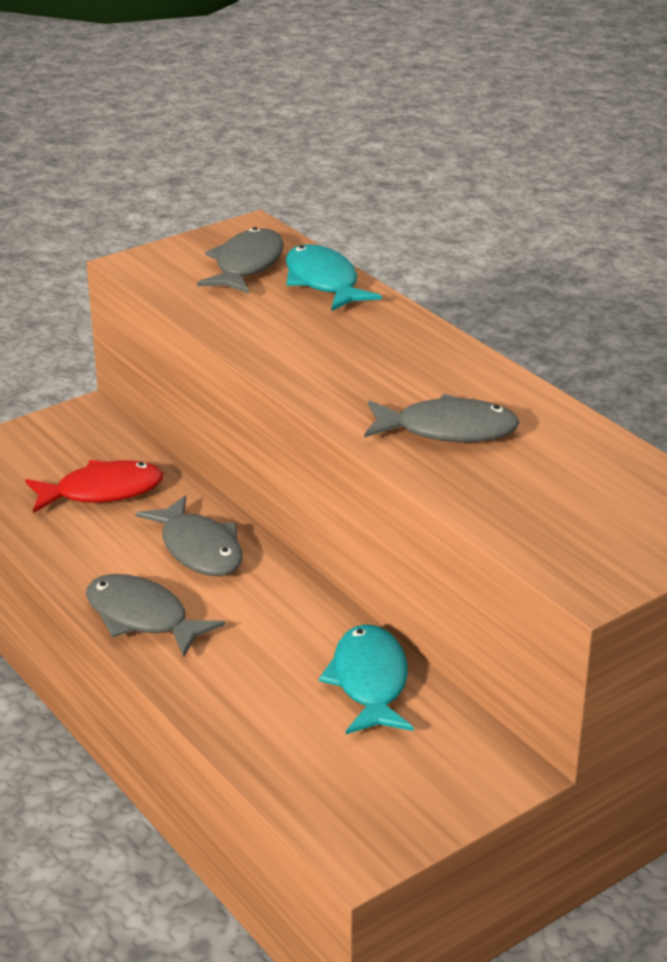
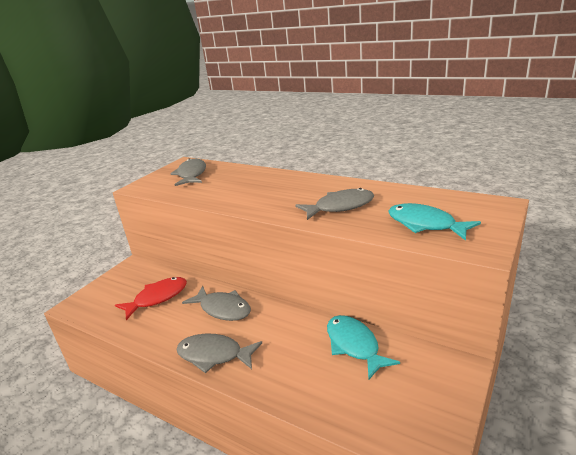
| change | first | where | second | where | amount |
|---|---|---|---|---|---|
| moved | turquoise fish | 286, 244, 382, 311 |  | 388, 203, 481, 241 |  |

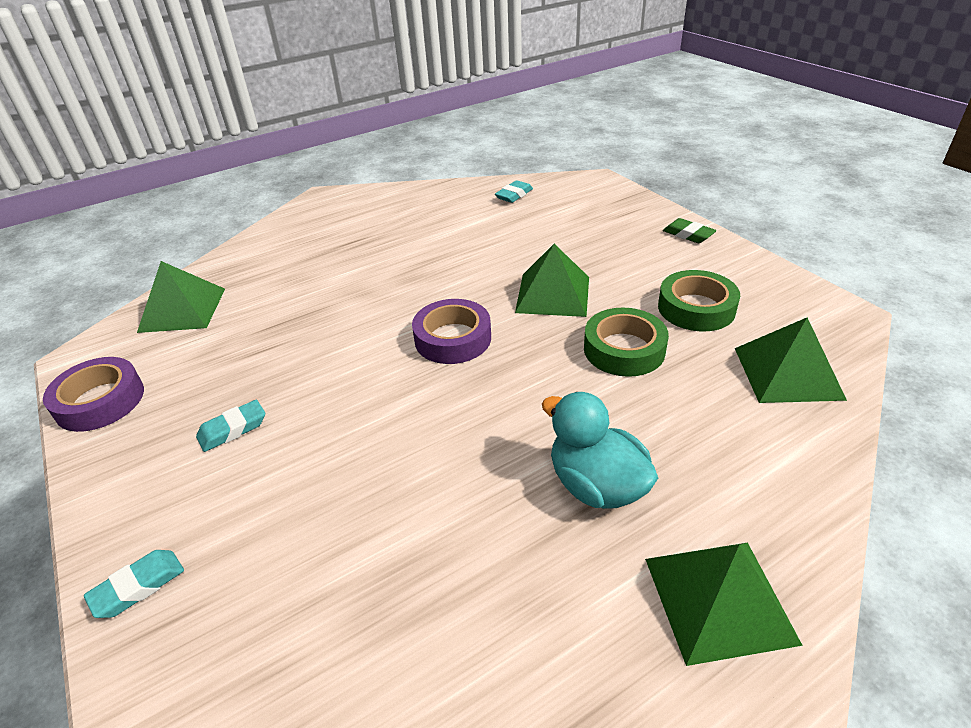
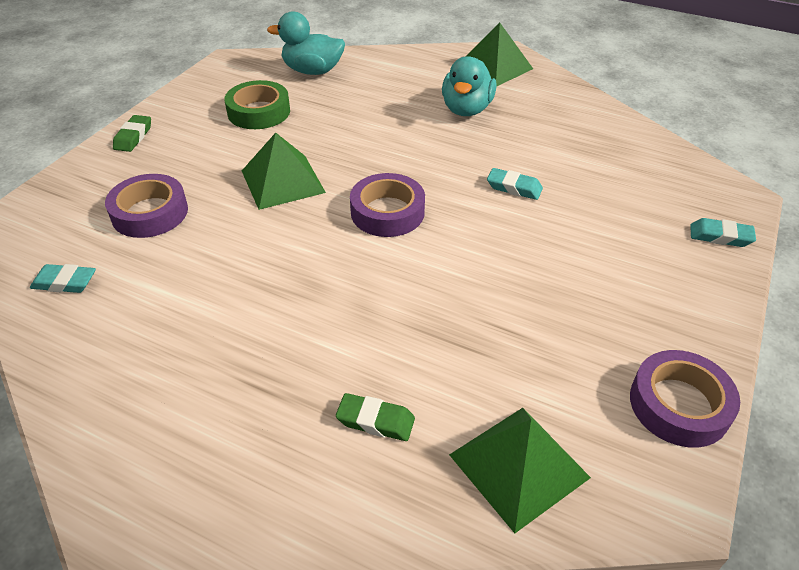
| change | first | where | second | where | amount |
|---|---|---|---|---|---|
| removed | green tape | 584, 308, 669, 377 |  |  |  |
| replaced | green pyramid | 735, 318, 847, 403 | turquoise duck | 267, 11, 345, 75 |  |
| moved | turquoise eraser | 196, 400, 265, 452 |  | 487, 168, 543, 200 |  |
| added |  |  | purple tape | 105, 174, 188, 238 |  |
| added |  |  | green eraser | 336, 393, 415, 441 |  |

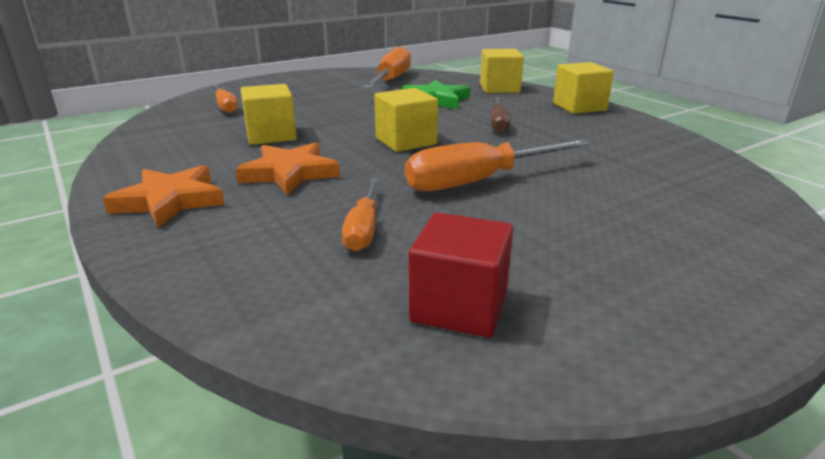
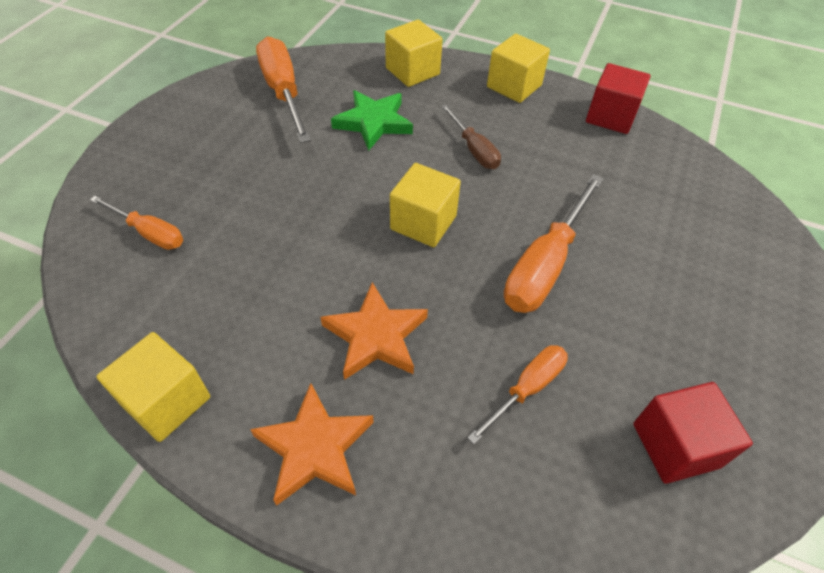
| change | first | where | second | where | amount |
|---|---|---|---|---|---|
| moved | yellow cube | 240, 84, 297, 145 |  | 96, 332, 210, 442 |  |
| turned | orange screwdriver | 342, 178, 379, 251 |  | 467, 345, 568, 444 | 105 degrees counterclockwise |
| added |  |  | red cube | 586, 63, 650, 134 |  |

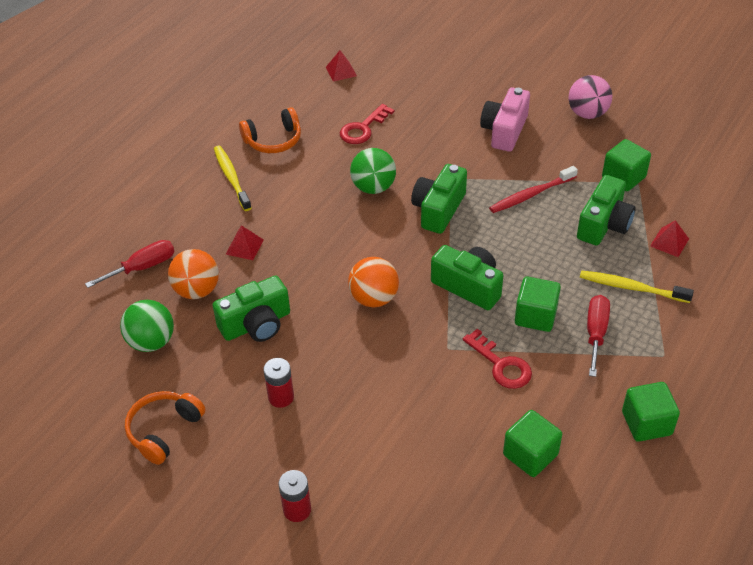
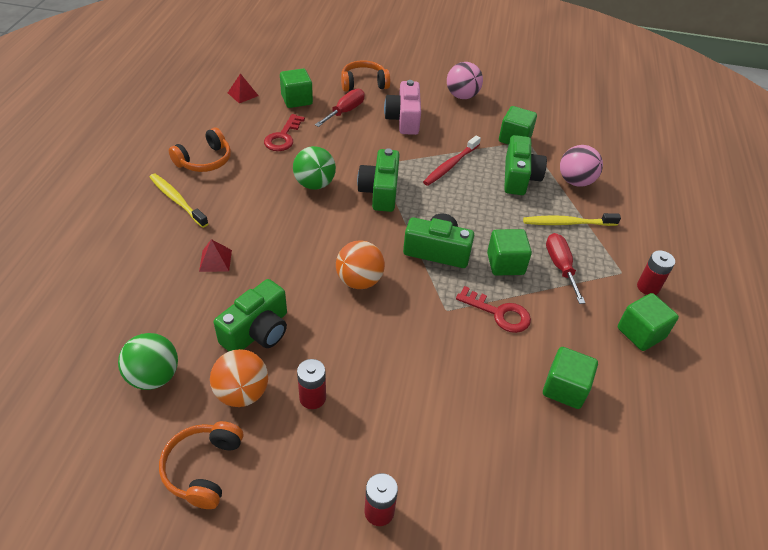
| change | first | where | second | where | amount |
|---|---|---|---|---|---|
| replaced | red pyramid | 650, 220, 689, 257 | pink ball | 560, 145, 603, 187 |  |
| moved | red screwdriver | 85, 240, 174, 288 |  | 315, 89, 364, 127 |  |
| moved | orange ball | 168, 249, 219, 299 |  | 210, 349, 268, 407 |  |
| added |  |  | orange headphones | 341, 60, 390, 92 |  |
| added |  |  | green cube | 280, 69, 313, 108 |  |
| added |  |  | red battery | 637, 250, 675, 295 |  |

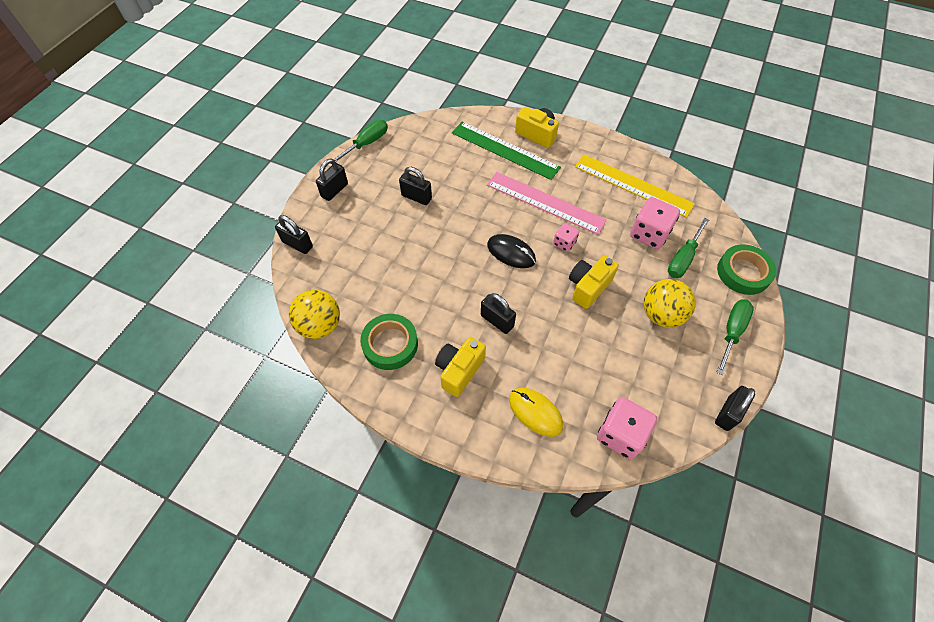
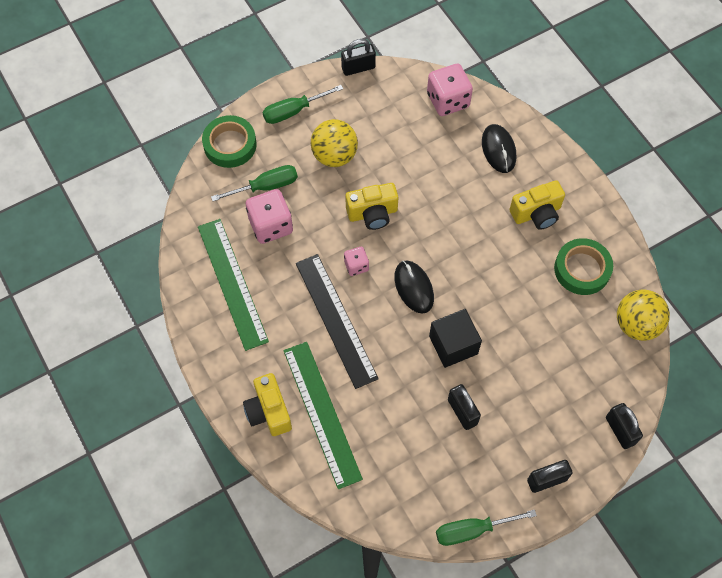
| change | first | where | second | where | amount |
|---|---|---|---|---|---|
| recoloured | yellow ruler | 575, 154, 695, 218 | green ruler | 198, 219, 269, 351 |  |
| recoloured | pink ruler | 487, 172, 607, 234 | black ruler | 296, 254, 379, 389 |  |
| removed | black padlock | 481, 293, 516, 334 |  |  |  |
| recoloured | yellow mouse | 509, 388, 563, 437 | black mouse | 482, 124, 516, 173 |  |
| added |  |  | black cube | 429, 309, 482, 368 |  |

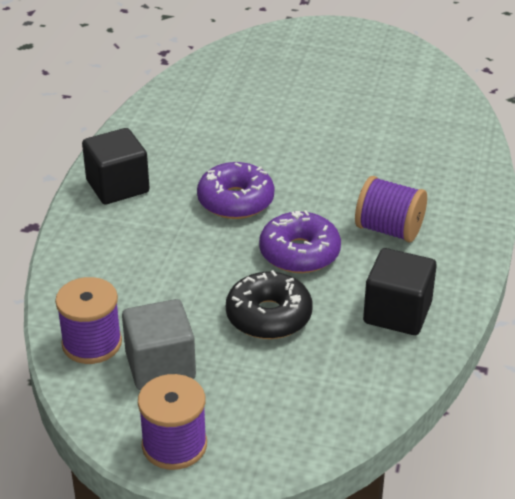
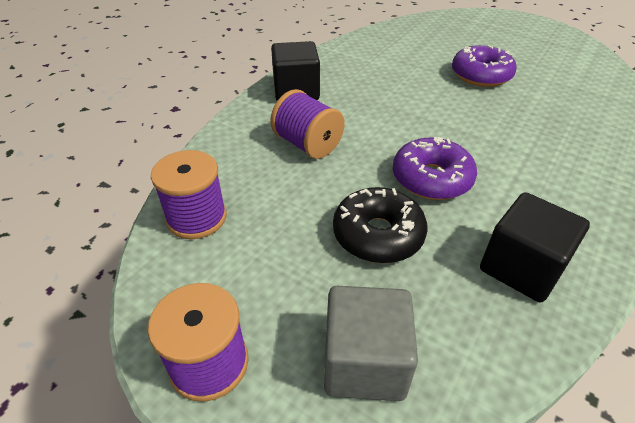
| change | first | where | second | where | amount |
|---|---|---|---|---|---|
| moved | purple donut | 197, 162, 274, 219 |  | 452, 45, 517, 87 |  |
| moved | purple spool | 355, 176, 427, 242 |  | 270, 89, 345, 159 |  |
| moved | grey cube | 122, 299, 196, 390 |  | 324, 286, 418, 401 |  |

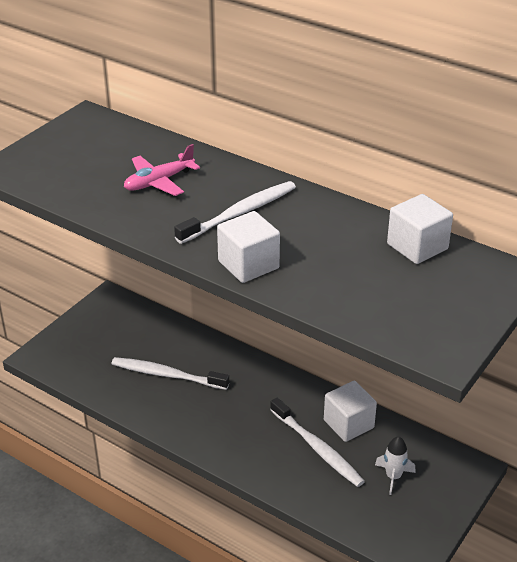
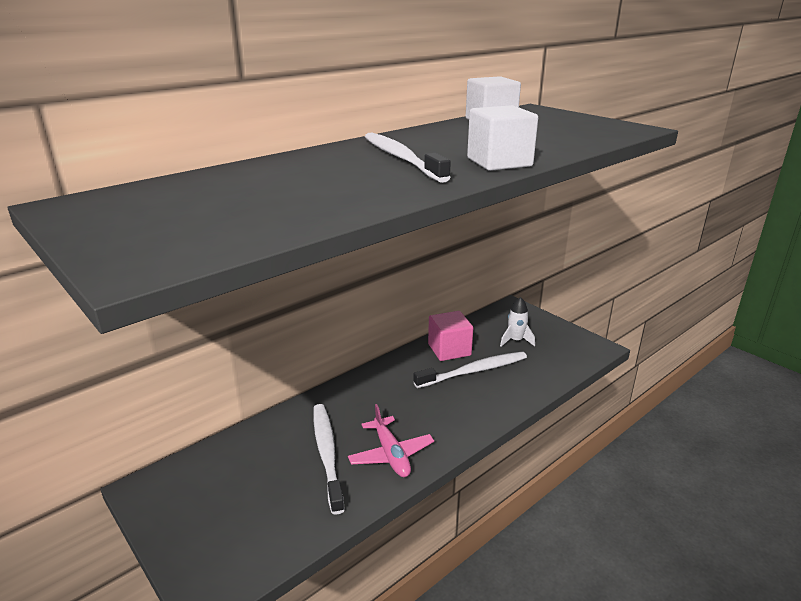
| change | first | where | second | where | amount |
|---|---|---|---|---|---|
| moved | pink plane | 124, 144, 200, 196 |  | 348, 404, 434, 477 |  |
| turned | white toothbrush | 111, 357, 229, 390 |  | 314, 404, 345, 515 | 135 degrees clockwise |
| recoloured | white cube | 324, 381, 377, 442 | pink cube | 428, 311, 473, 361 |  |

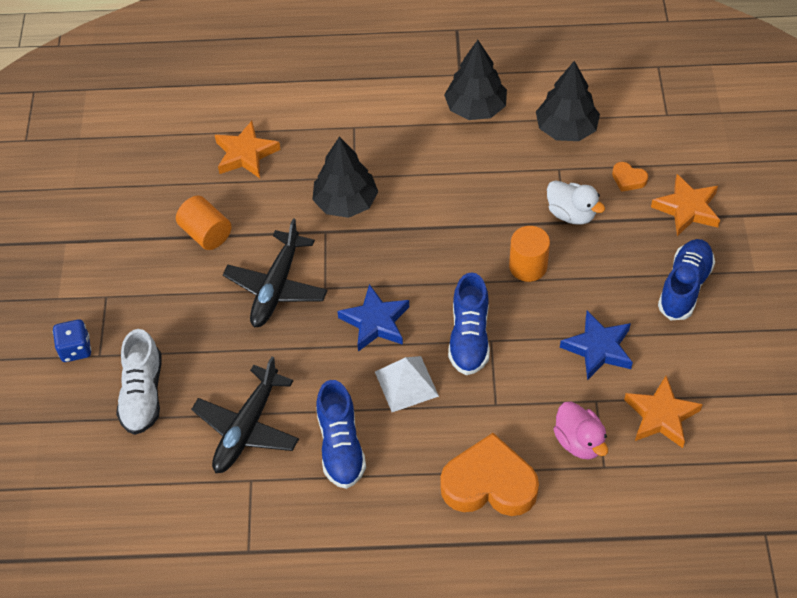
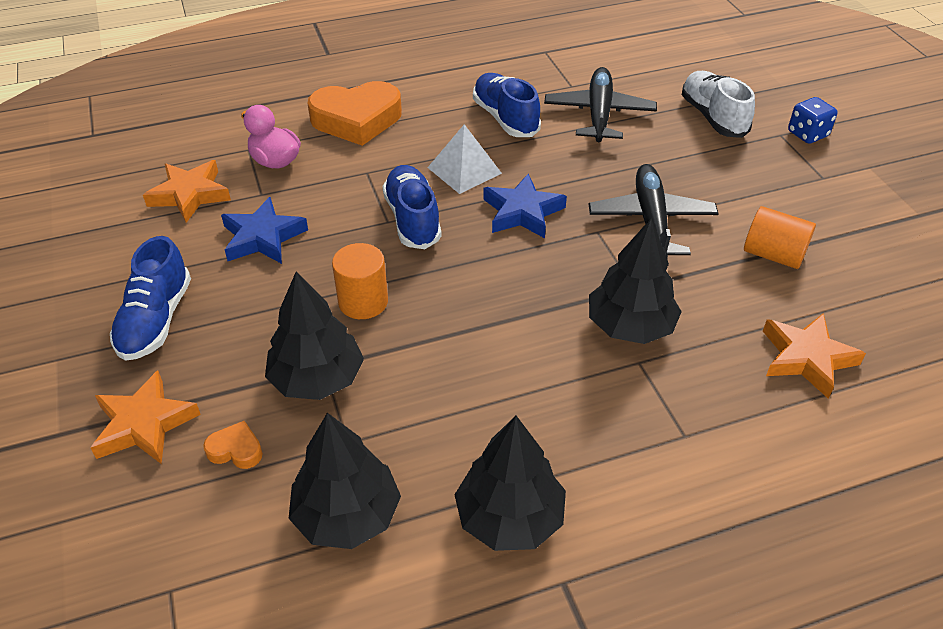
| change | first | where | second | where | amount |
|---|---|---|---|---|---|
| replaced | white duck | 547, 180, 605, 225 | black tree | 265, 272, 364, 400 |  |

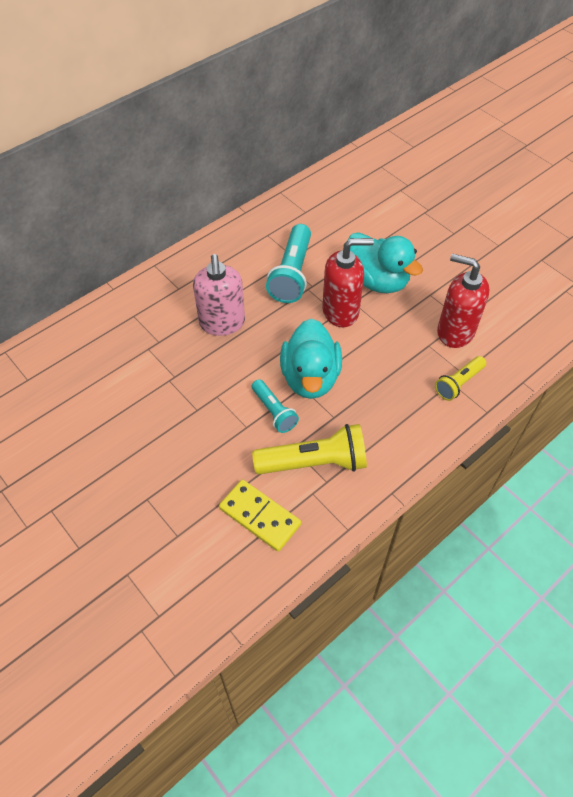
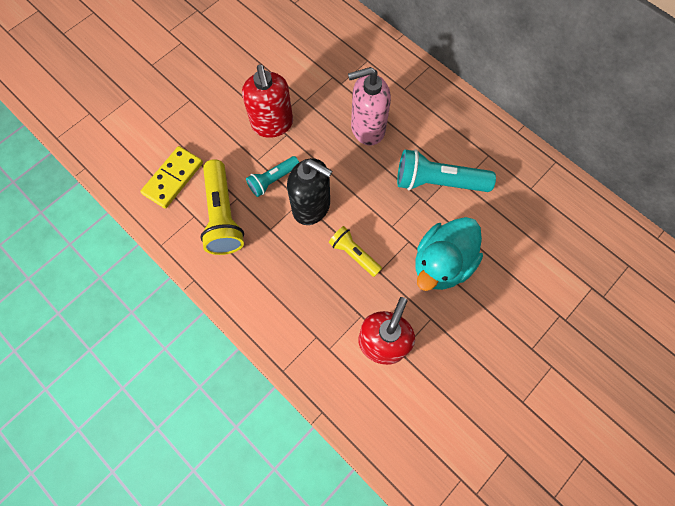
| change | first | where | second | where | amount |
|---|---|---|---|---|---|
| moved | red soap dispenser | 322, 238, 374, 327 |  | 242, 64, 293, 138 |  |
| replaced | turquoise duck | 280, 318, 342, 399 | black soap dispenser | 287, 158, 332, 225 |  |
| moved | yellow flashlight | 435, 356, 486, 401 |  | 329, 226, 382, 277 |  |

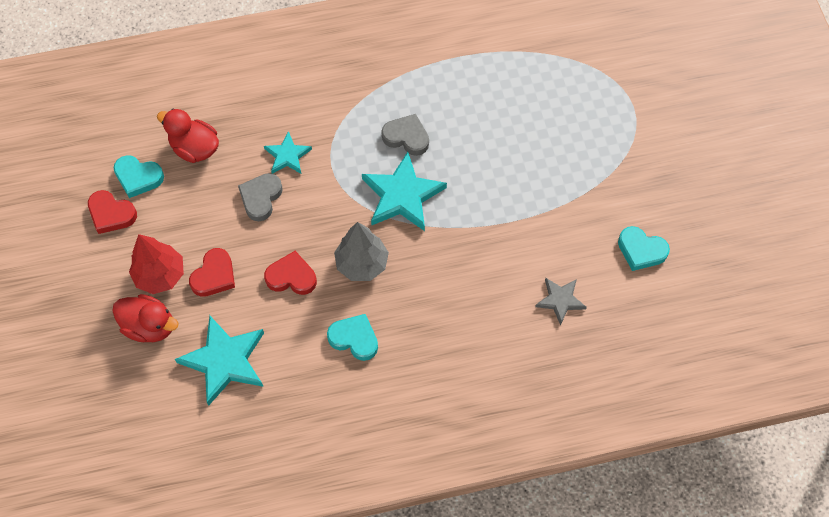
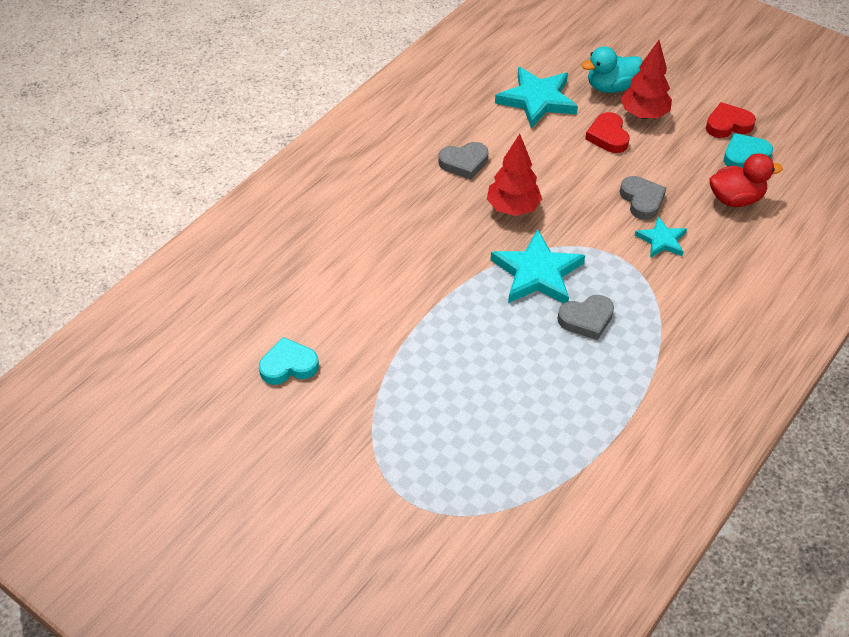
| change | first | where | second | where | amount |
|---|---|---|---|---|---|
| recoloured | grey tree | 334, 222, 389, 281 | red tree | 487, 134, 542, 216 |  |
| removed | red heart | 264, 251, 317, 295 |  |  |  |
| removed | grey star | 535, 278, 587, 326 |  |  |  |
| recoloured | red duck | 112, 294, 179, 342 | turquoise duck | 581, 46, 642, 93 |  |
| recoloured | turquoise heart | 327, 314, 378, 361 | grey heart | 438, 142, 488, 179 |  |

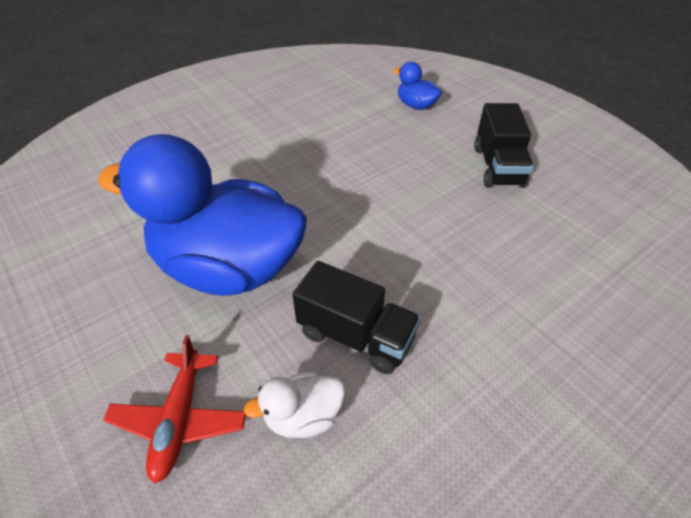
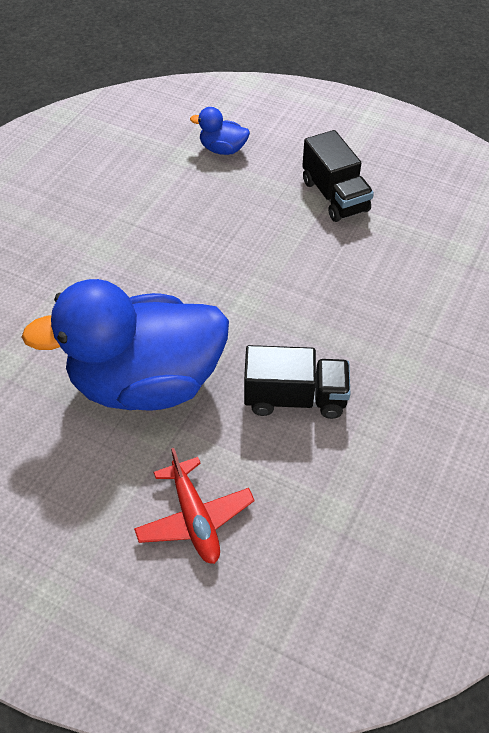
| change | first | where | second | where | amount |
|---|---|---|---|---|---|
| removed | white duck | 243, 371, 345, 438 |  |  |  |

